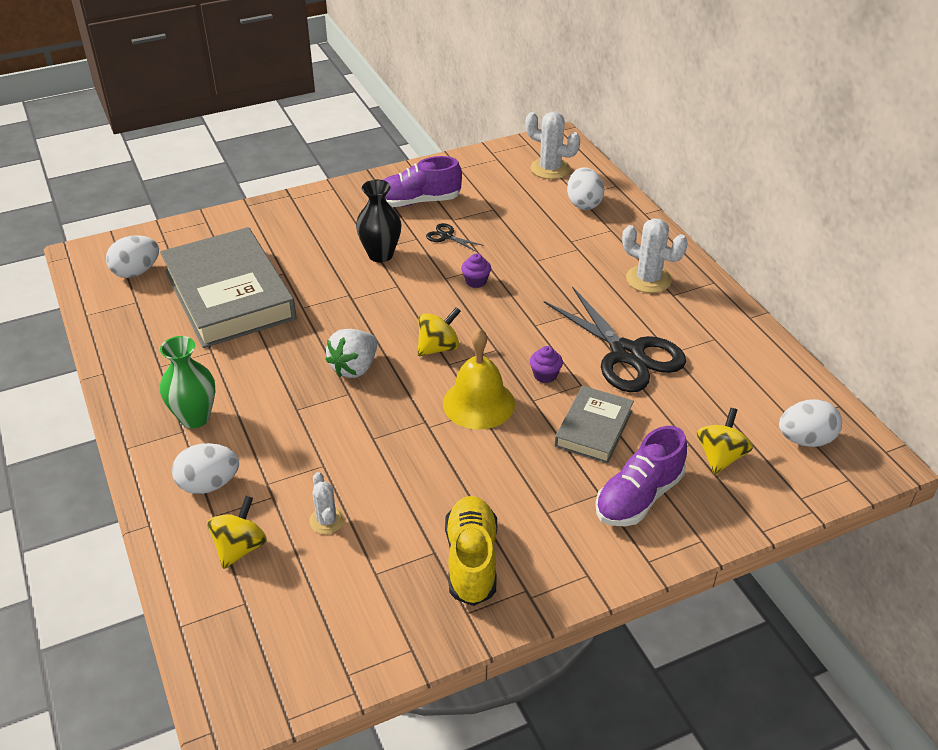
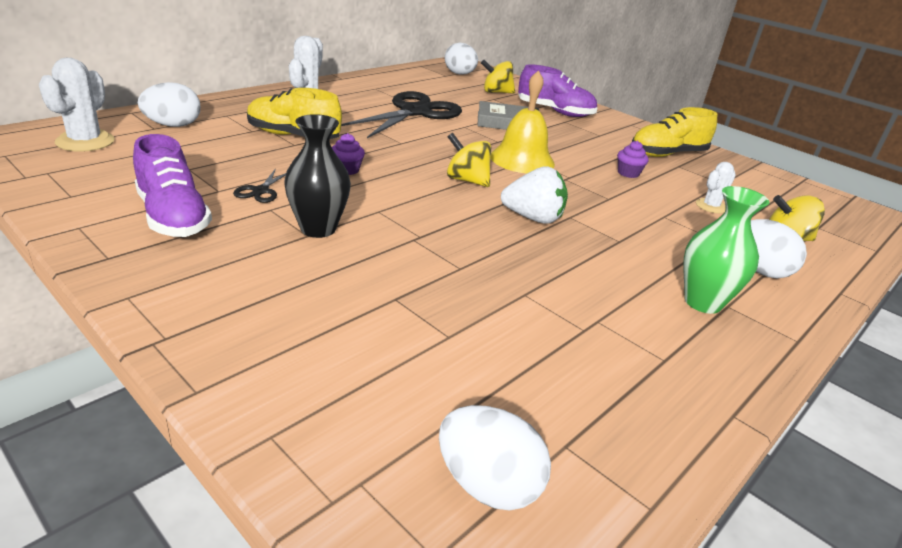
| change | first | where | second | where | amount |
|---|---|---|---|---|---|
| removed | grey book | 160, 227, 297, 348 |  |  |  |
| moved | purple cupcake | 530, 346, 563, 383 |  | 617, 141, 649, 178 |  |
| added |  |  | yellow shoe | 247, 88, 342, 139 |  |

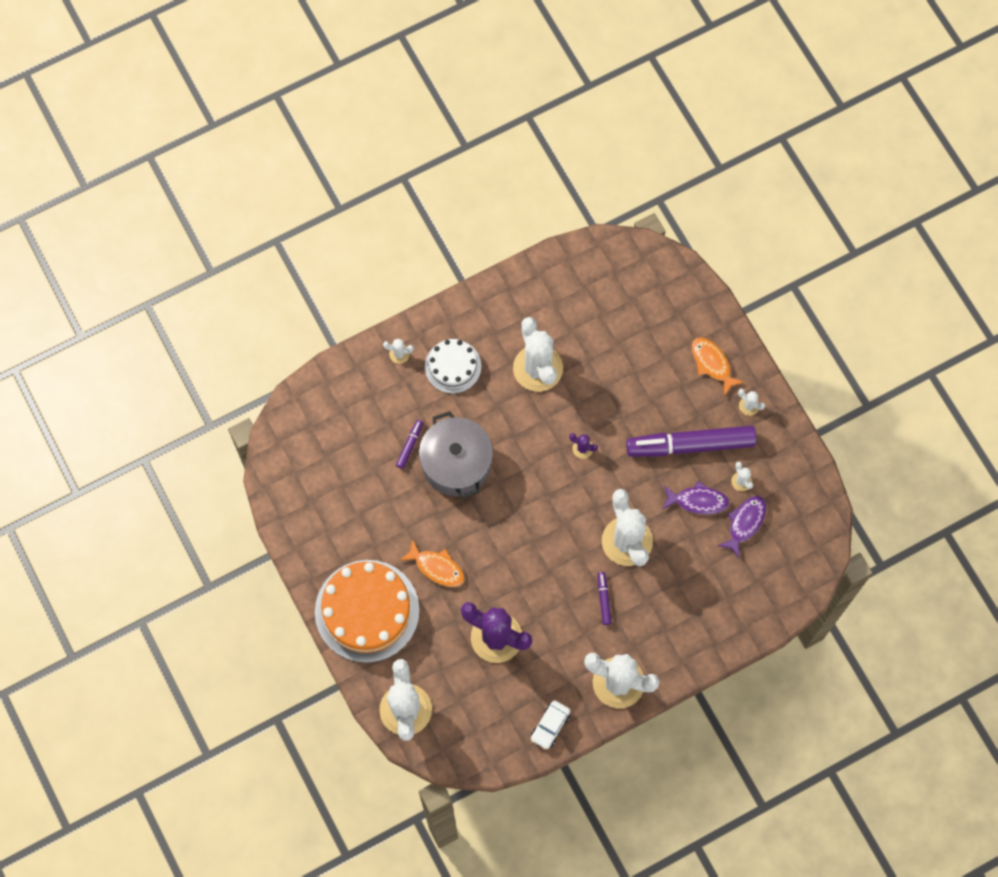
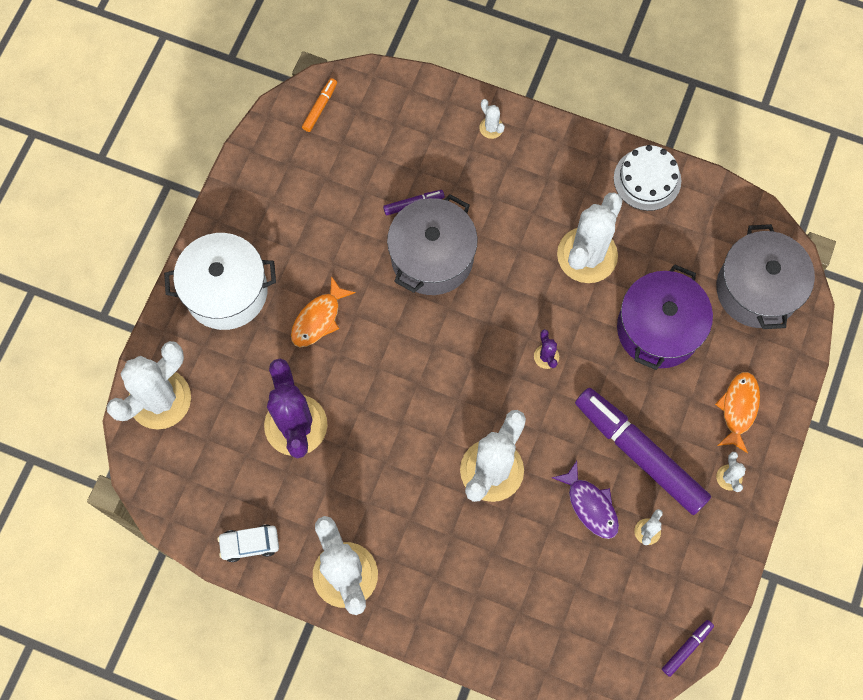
| change | first | where | second | where | amount |
|---|---|---|---|---|---|
| moved | white cake | 425, 339, 481, 394 |  | 614, 145, 681, 211 |  |
| removed | purple fish | 718, 496, 766, 559 |  |  |  |
| turned | orange fish | 400, 540, 464, 587 |  | 291, 276, 356, 348 | 45 degrees clockwise |
| replaced | orange cake | 315, 560, 420, 663 | white pot | 164, 233, 276, 330 |  |
| moved | purple marker | 598, 572, 612, 625 |  | 662, 620, 714, 677 |  |
| added |  |  | orange marker | 302, 78, 337, 132 |  |
| added |  |  | grey pot | 716, 224, 815, 329 |  |
| added |  |  | purple pot | 617, 264, 713, 370 |  |

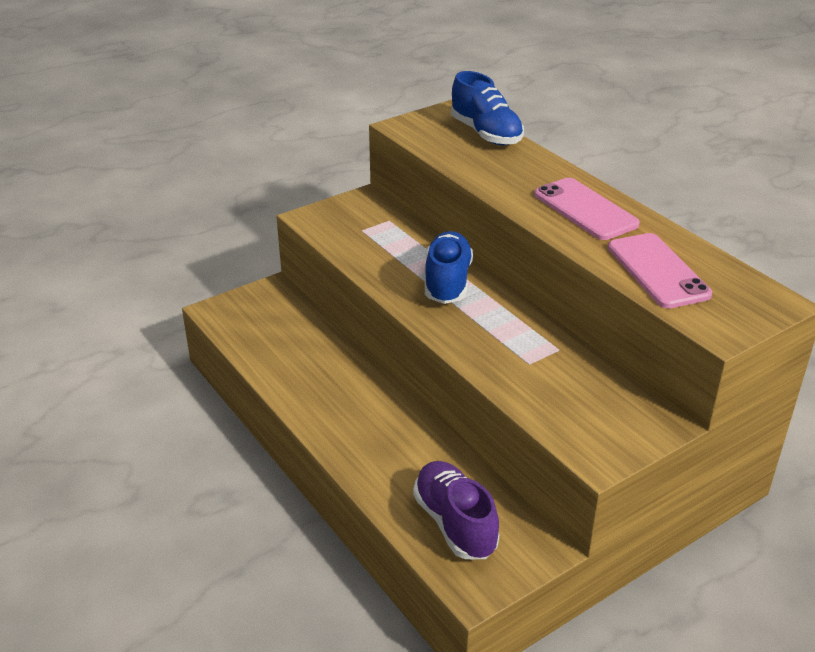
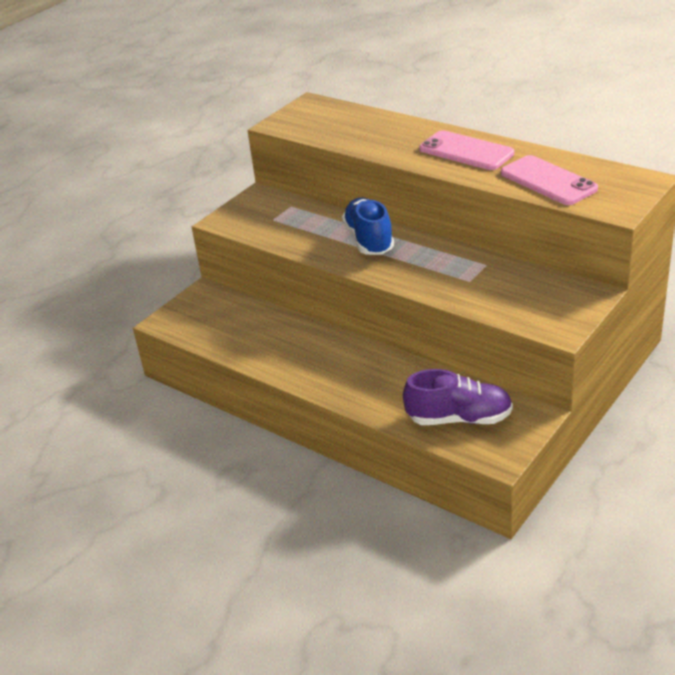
| change | first | where | second | where | amount |
|---|---|---|---|---|---|
| removed | blue shoe | 451, 71, 524, 145 |  |  |  |
| turned | purple shoe | 413, 461, 499, 559 |  | 403, 369, 513, 425 | 135 degrees clockwise |

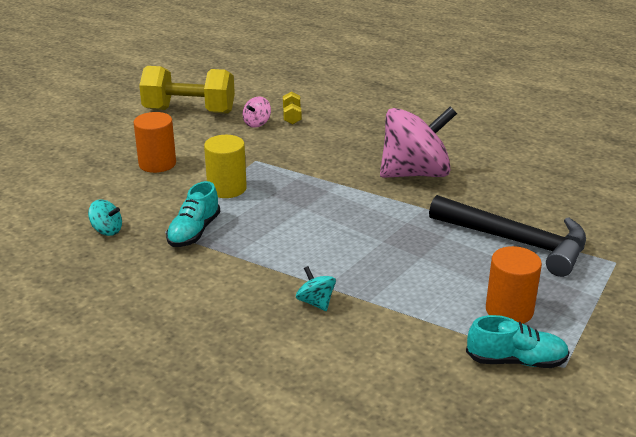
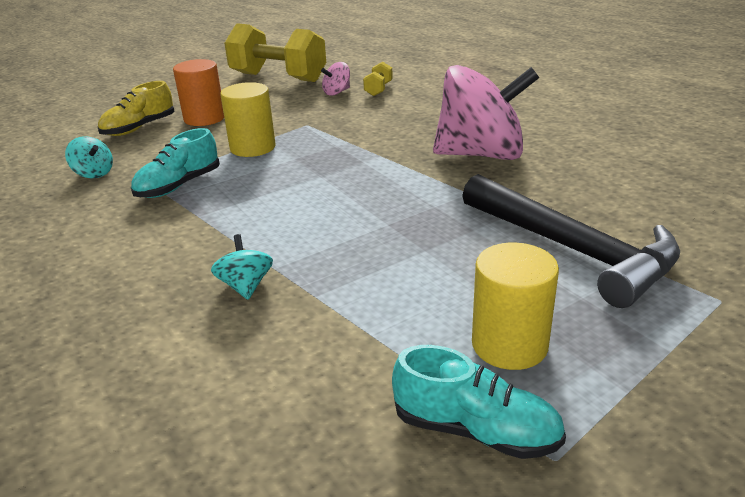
| change | first | where | second | where | amount |
|---|---|---|---|---|---|
| recoloured | orange cylinder | 486, 246, 542, 324 | yellow cylinder | 472, 243, 559, 370 |  |
| added |  |  | yellow shoe | 98, 81, 175, 136 |  |

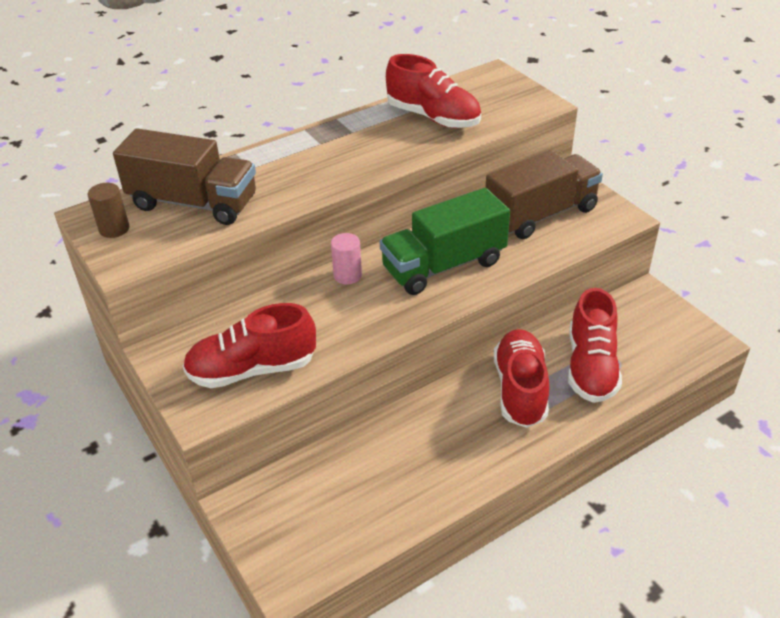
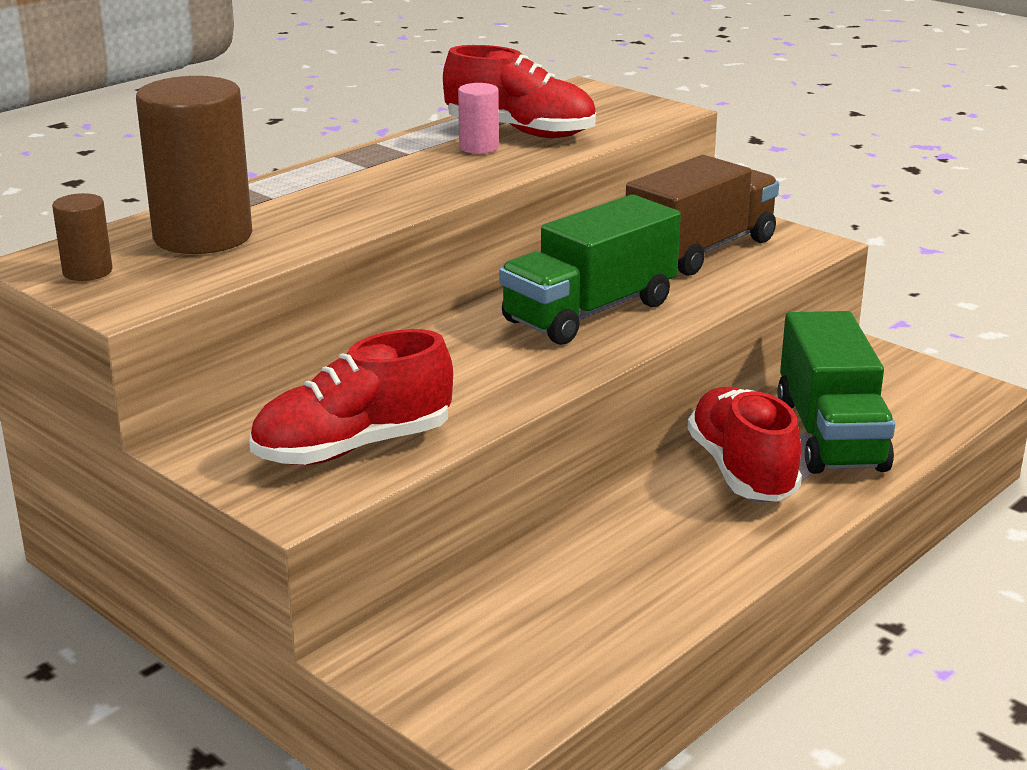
| change | first | where | second | where | amount |
|---|---|---|---|---|---|
| replaced | brown truck | 113, 128, 256, 225 | brown cylinder | 136, 76, 252, 254 |  |
| moved | pink cylinder | 331, 233, 362, 285 |  | 458, 83, 499, 154 |  |
| replaced | red shoe | 568, 288, 622, 403 | green truck | 777, 311, 895, 474 |  |

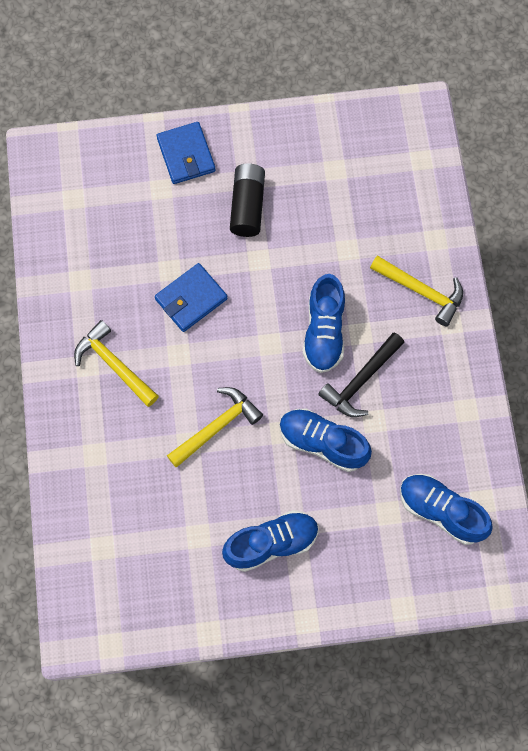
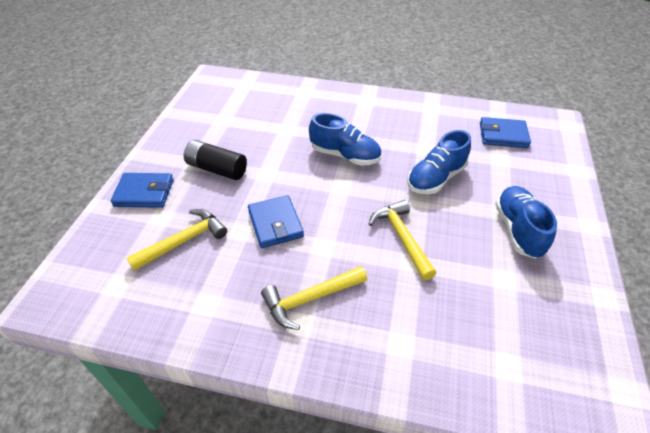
| change | first | where | second | where | amount |
|---|---|---|---|---|---|
| moved | yellow hammer | 370, 256, 463, 326 |  | 126, 209, 227, 271 |  |
| removed | black hammer | 318, 332, 404, 417 |  |  |  |
| replaced | blue shoe | 400, 474, 493, 545 | blue wallet | 480, 117, 531, 148 |  |

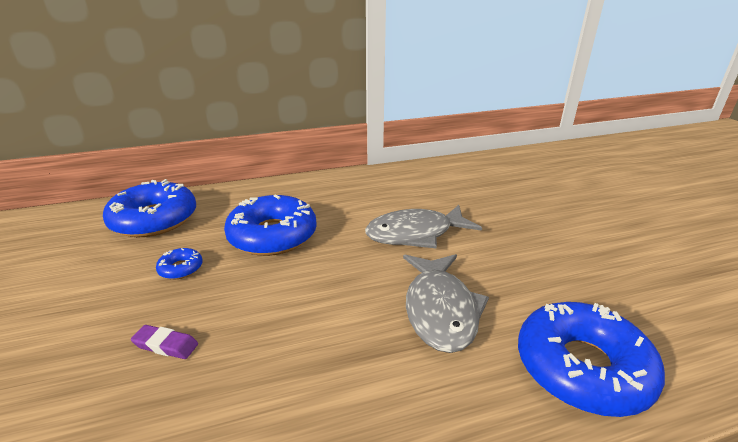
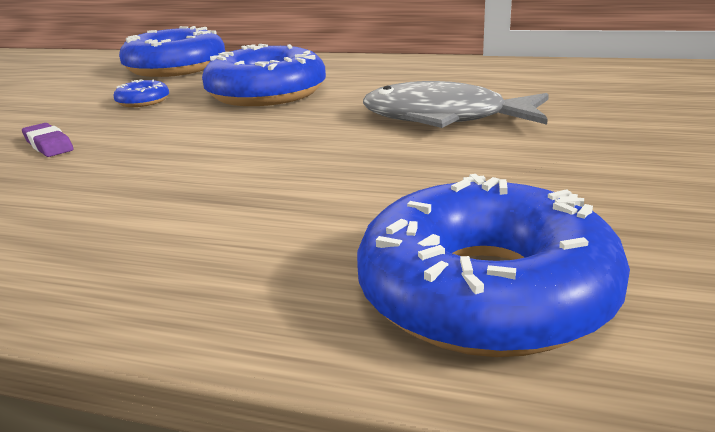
| change | first | where | second | where | amount |
|---|---|---|---|---|---|
| removed | grey fish | 403, 254, 489, 353 |  |  |  |

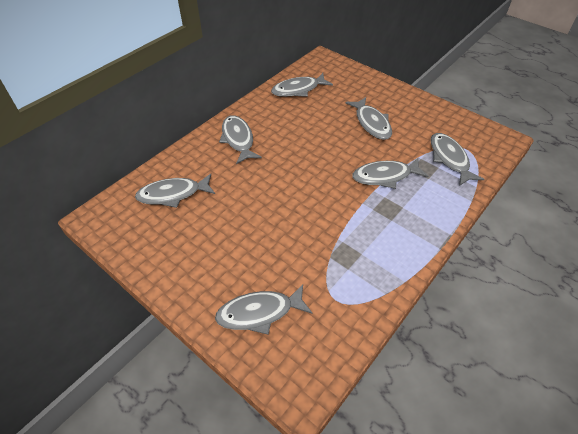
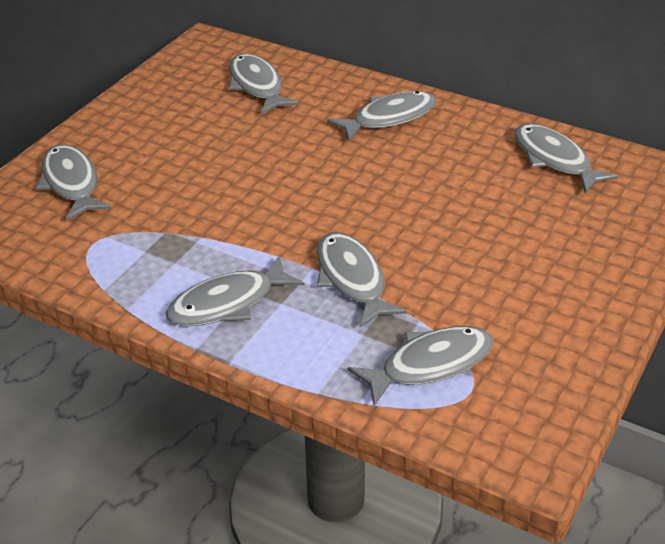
| change | first | where | second | where | amount |
|---|---|---|---|---|---|
| moved | grey fish | 345, 97, 392, 140 |  | 166, 256, 304, 326 |  |

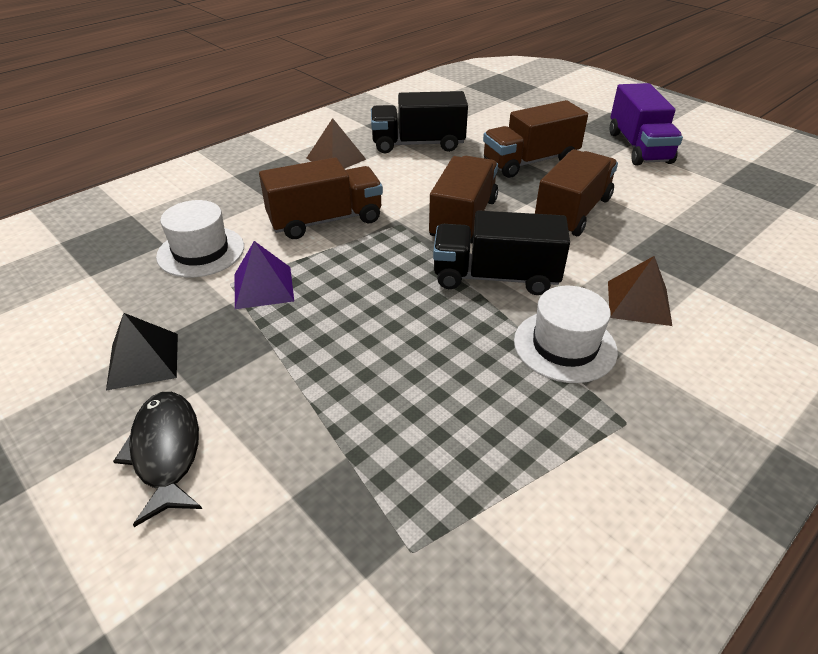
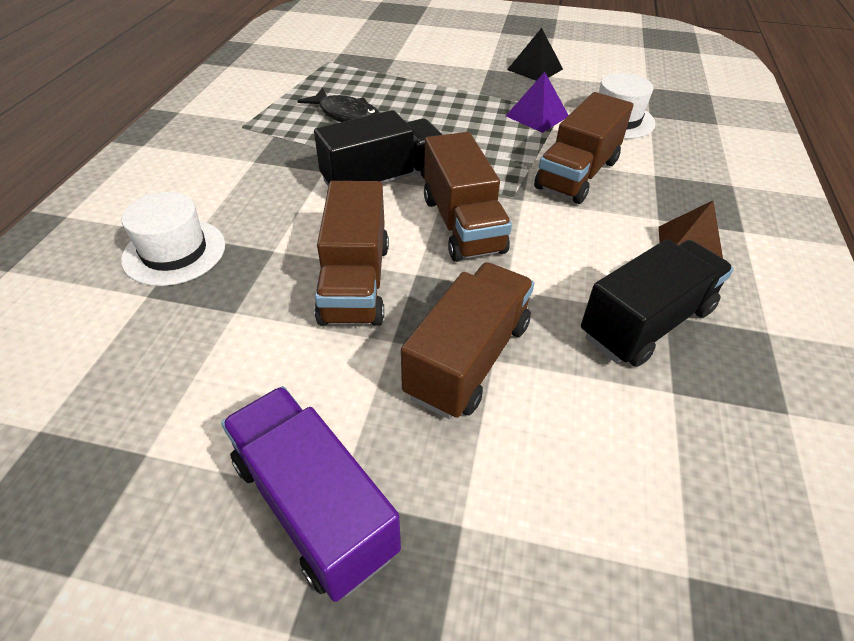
| change | first | where | second | where | amount |
|---|---|---|---|---|---|
| removed | brown pyramid | 608, 256, 672, 326 |  |  |  |
| moved | white hat | 514, 286, 618, 383 |  | 121, 192, 225, 286 |  |
| moved | black fish | 113, 392, 202, 527 |  | 298, 88, 380, 122 |  |

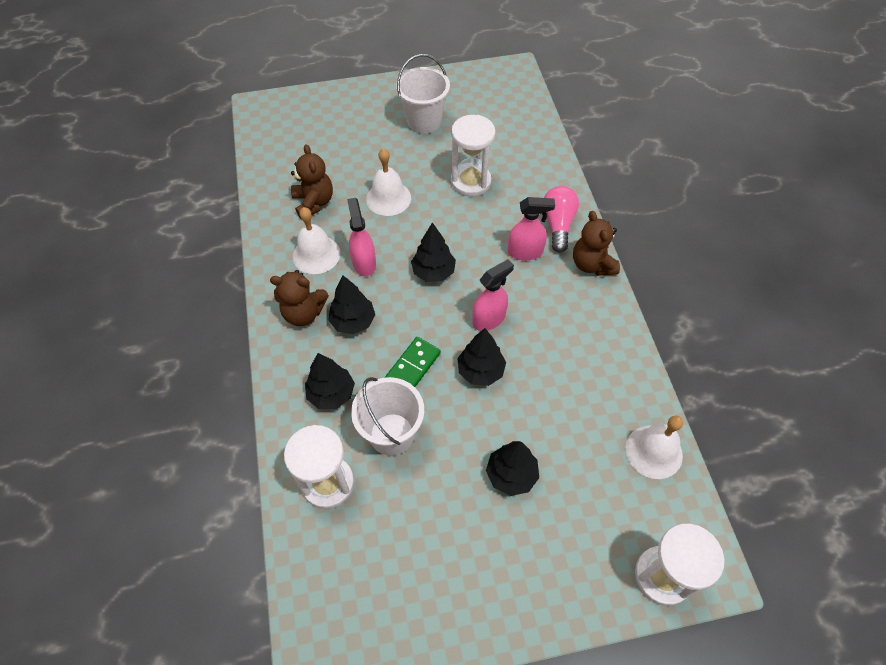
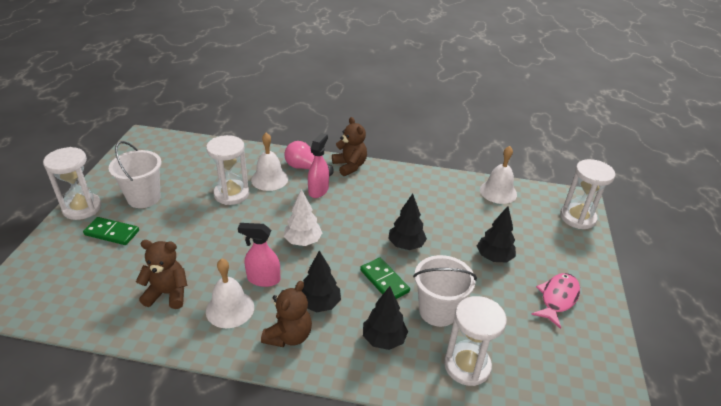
| change | first | where | second | where | amount |
|---|---|---|---|---|---|
| moved | white bell | 366, 148, 411, 216 |  | 251, 133, 288, 191 |  |
| turned | brown teddy bear | 573, 211, 620, 276 |  | 332, 117, 367, 176 | 120 degrees counterclockwise |
| recoloured | black tree | 411, 222, 456, 282 | white tree | 284, 189, 322, 246 |  |
| removed | pink spray bottle | 472, 259, 514, 331 |  |  |  |
| added |  |  | white hourglass | 43, 147, 102, 220 |  |
| added |  |  | green domino | 83, 217, 139, 245 |  |
| added |  |  | pink fish | 531, 273, 580, 329 |  |

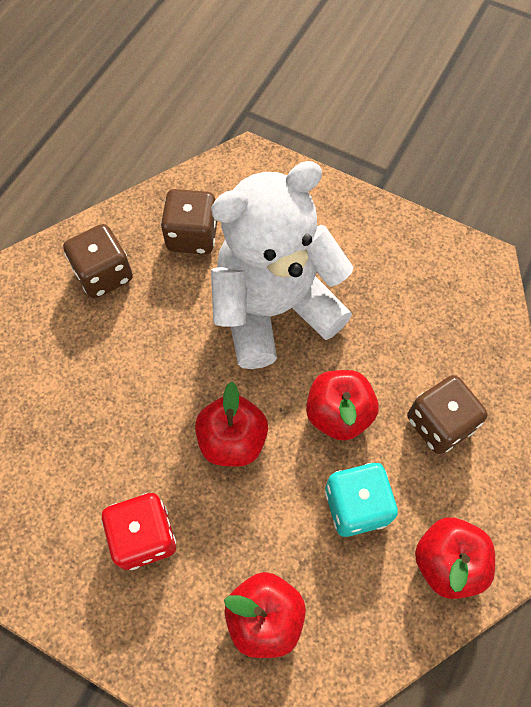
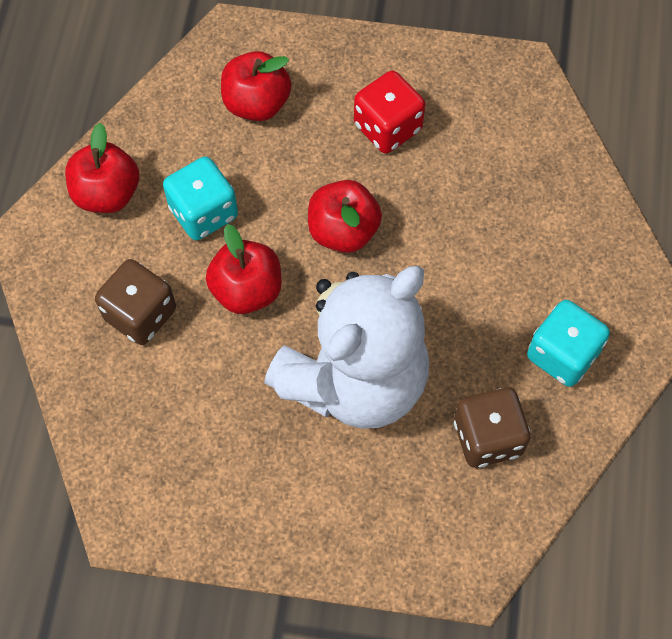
| change | first | where | second | where | amount |
|---|---|---|---|---|---|
| recoloured | brown dice | 63, 224, 133, 298 | turquoise dice | 527, 300, 610, 387 |  |

